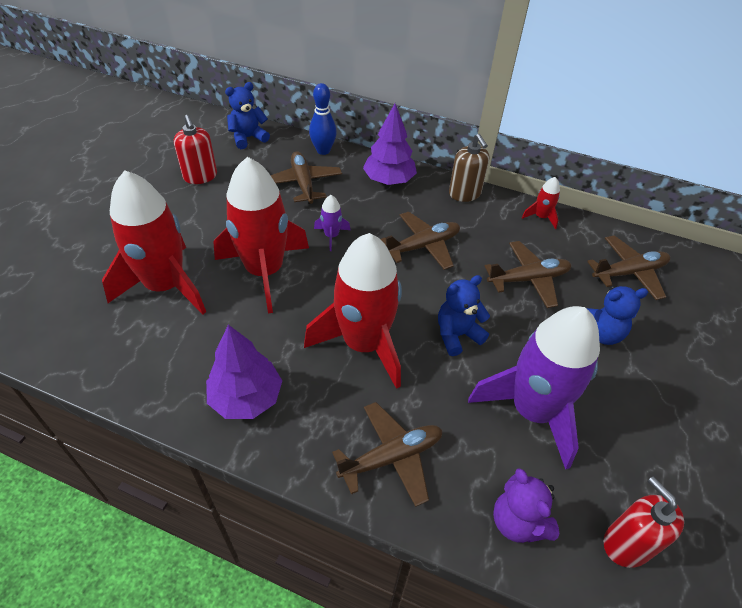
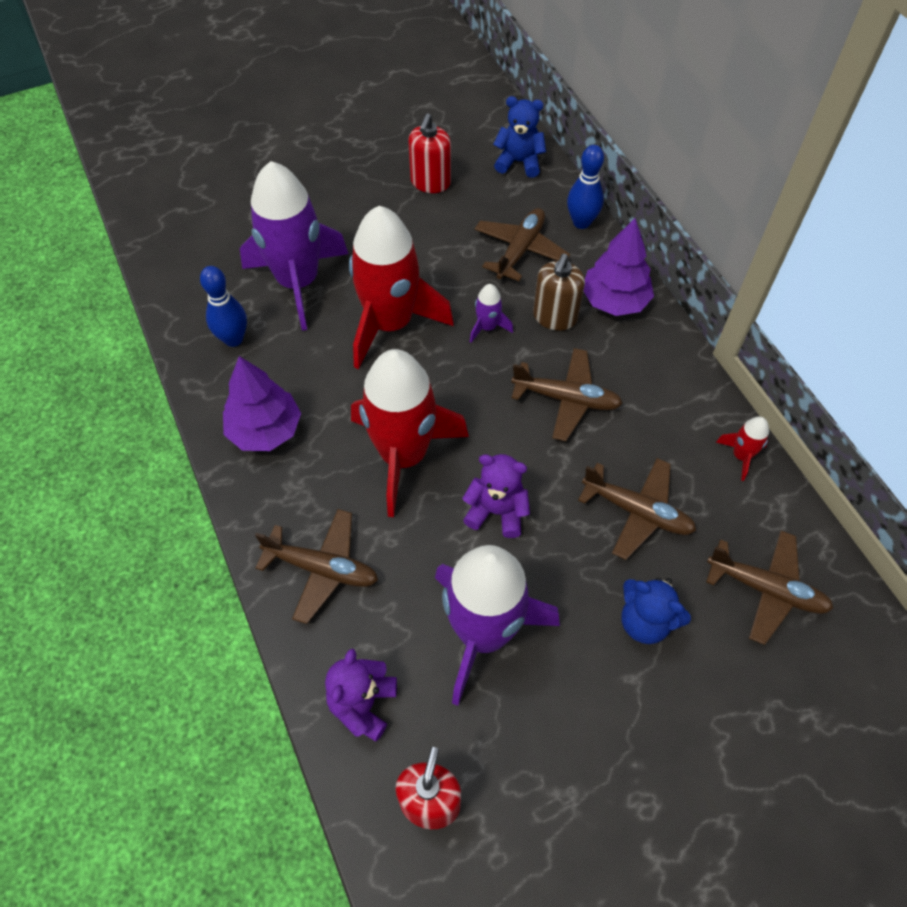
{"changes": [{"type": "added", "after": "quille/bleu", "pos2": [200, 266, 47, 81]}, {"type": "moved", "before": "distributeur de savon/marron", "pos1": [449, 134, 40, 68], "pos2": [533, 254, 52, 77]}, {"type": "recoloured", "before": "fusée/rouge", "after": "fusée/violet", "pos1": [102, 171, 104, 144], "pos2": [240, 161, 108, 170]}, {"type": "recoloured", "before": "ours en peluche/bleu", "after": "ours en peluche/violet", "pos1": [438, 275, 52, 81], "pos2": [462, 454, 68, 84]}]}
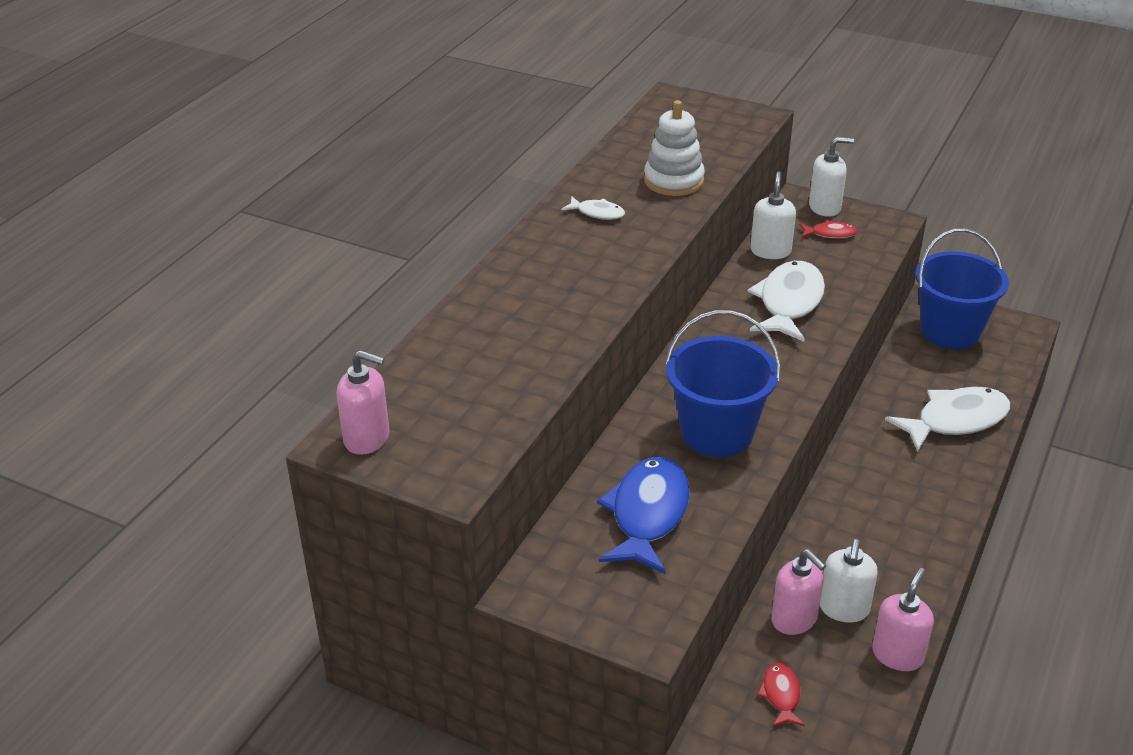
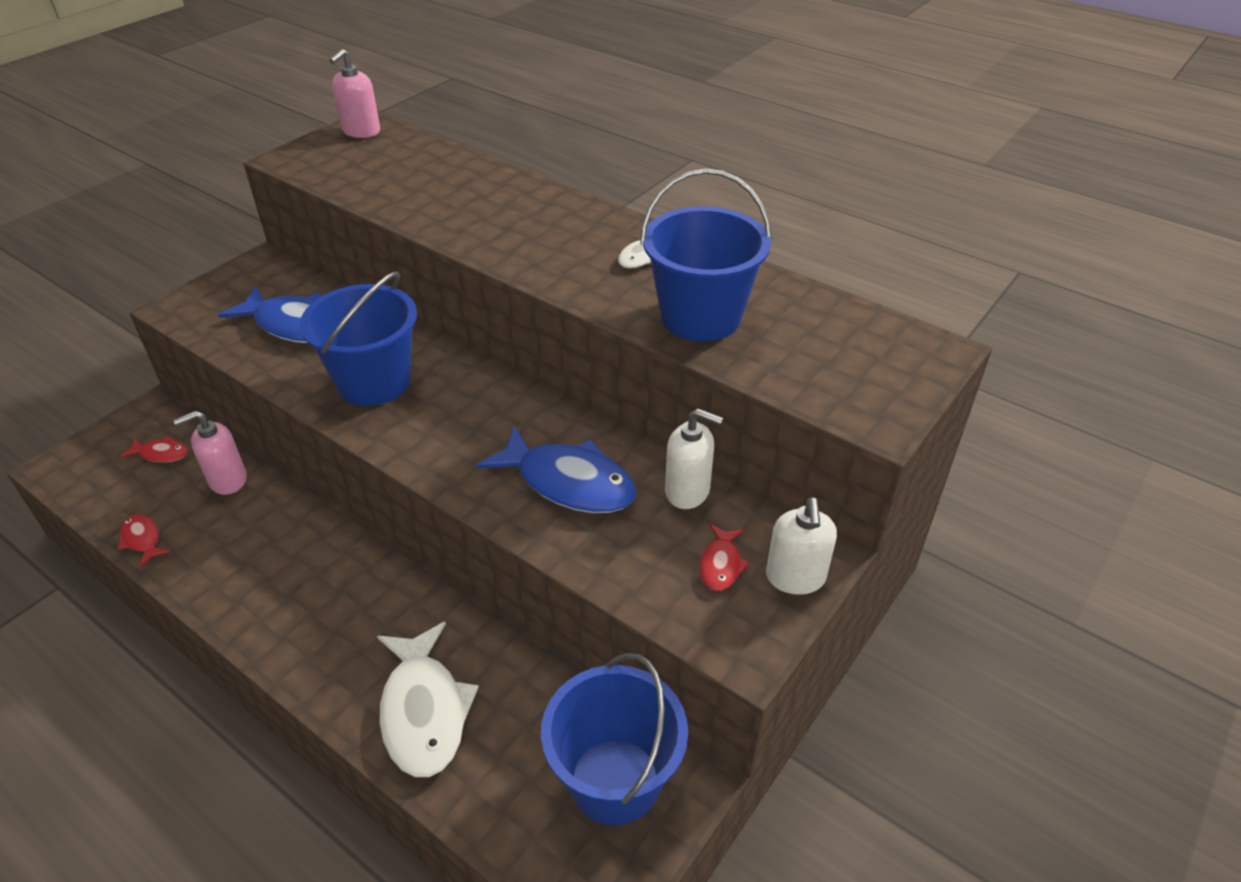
{"changes": [{"type": "removed", "before": "distributeur de savon/blanc", "pos1": [820, 539, 58, 84]}, {"type": "replaced", "before": "jouet à empiler/blanc", "after": "seau/bleu", "pos1": [644, 100, 61, 96], "pos2": [640, 169, 132, 172]}, {"type": "replaced", "before": "distributeur de savon/rose", "after": "poisson/rouge", "pos1": [872, 568, 62, 103], "pos2": [118, 514, 52, 53]}, {"type": "recoloured", "before": "poisson/blanc", "after": "poisson/bleu", "pos1": [748, 261, 77, 81], "pos2": [476, 426, 161, 87]}]}
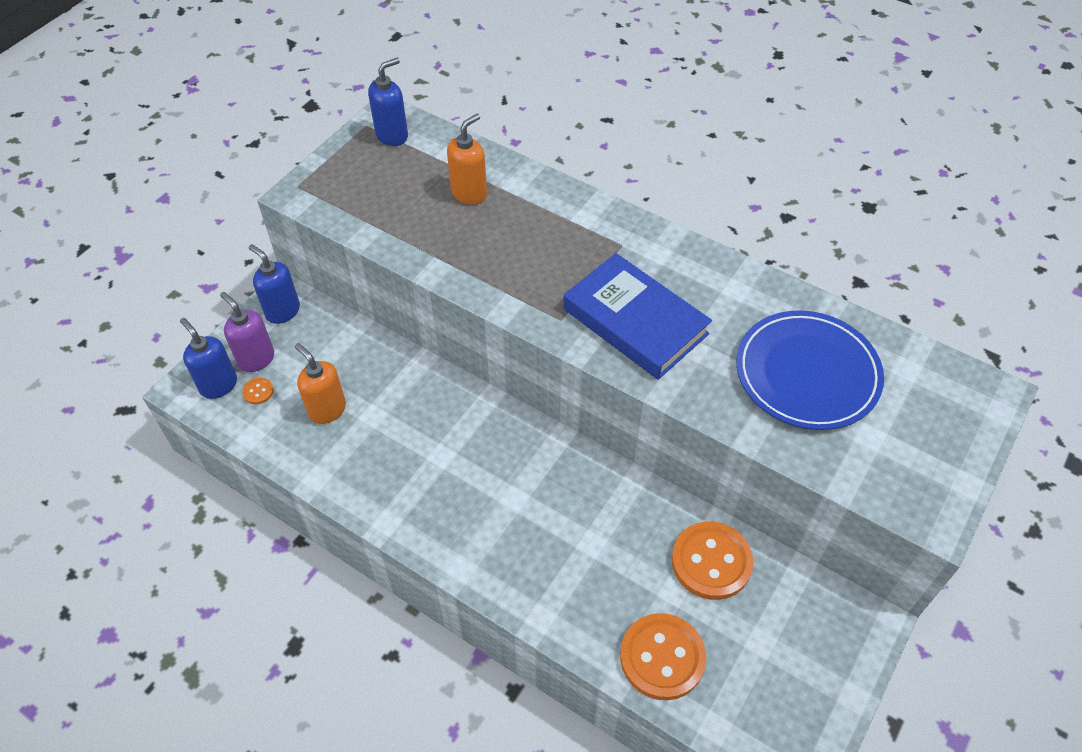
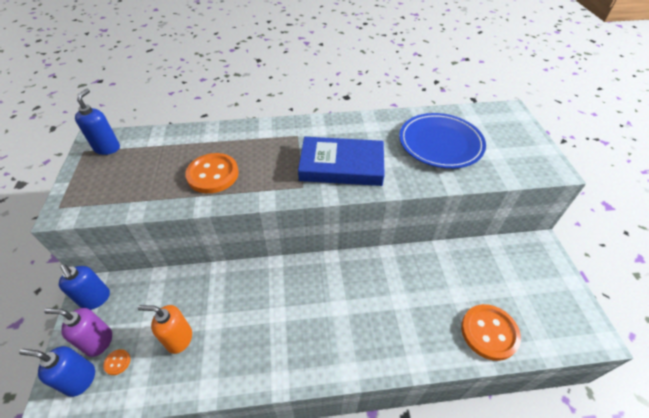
{"changes": [{"type": "removed", "before": "distributeur de savon/orange", "pos1": [447, 114, 40, 91]}, {"type": "moved", "before": "bouton/orange", "pos1": [672, 522, 81, 78], "pos2": [185, 153, 54, 40]}, {"type": "turned", "before": "distributeur de savon/bleu", "pos1": [249, 244, 51, 80], "pos2": [59, 264, 51, 46], "turn": -135}]}
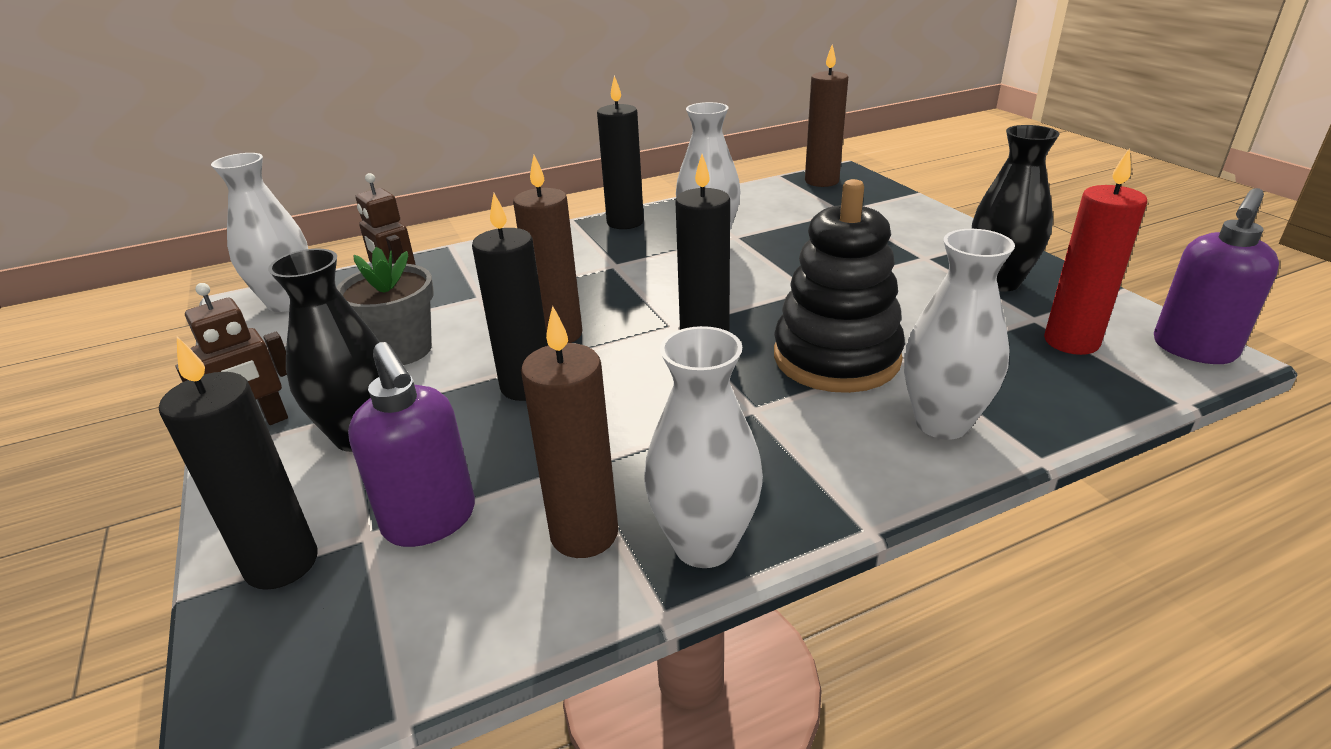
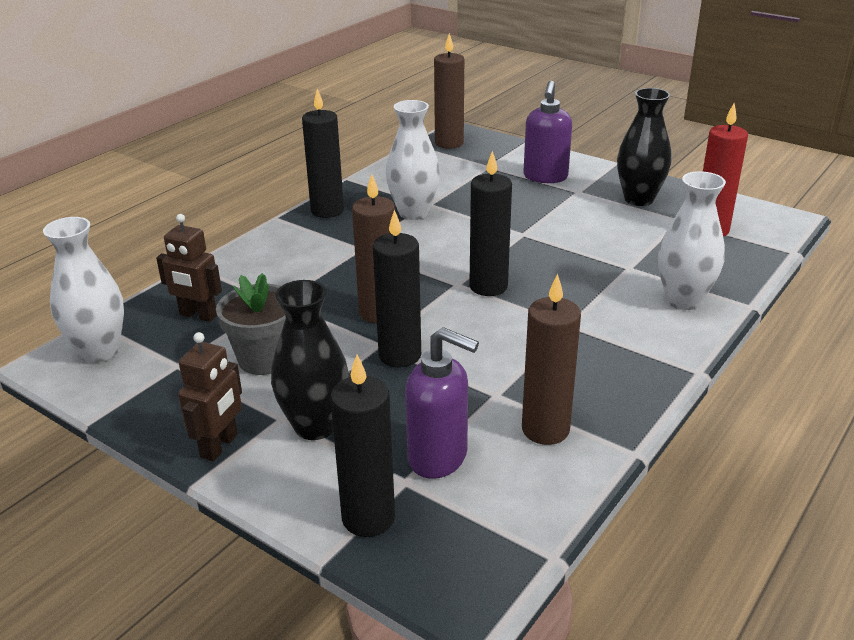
{"changes": [{"type": "removed", "before": "vase/blanc", "pos1": [644, 326, 119, 242]}, {"type": "removed", "before": "jouet à empiler/noir", "pos1": [774, 179, 131, 214]}, {"type": "moved", "before": "distributeur de savon/violet", "pos1": [1154, 188, 125, 176], "pos2": [523, 81, 49, 102]}]}
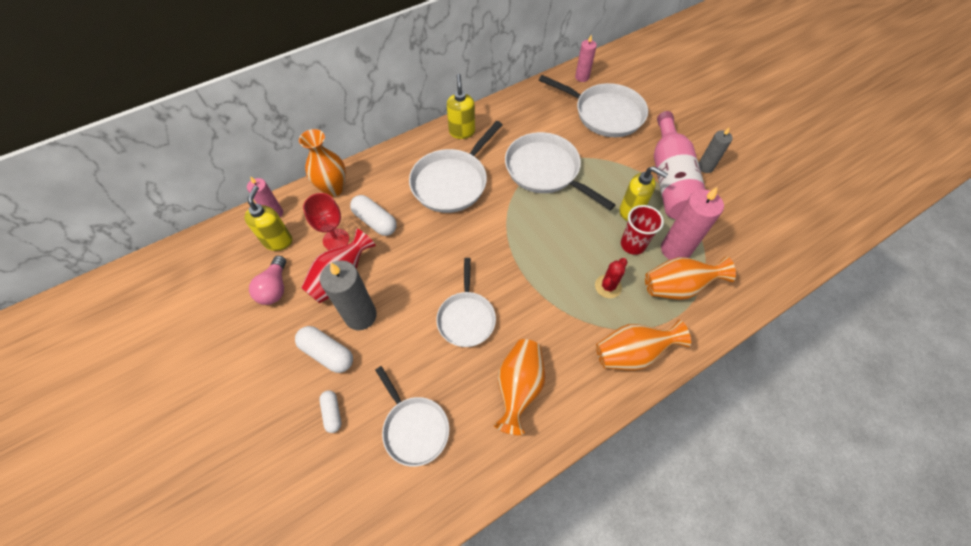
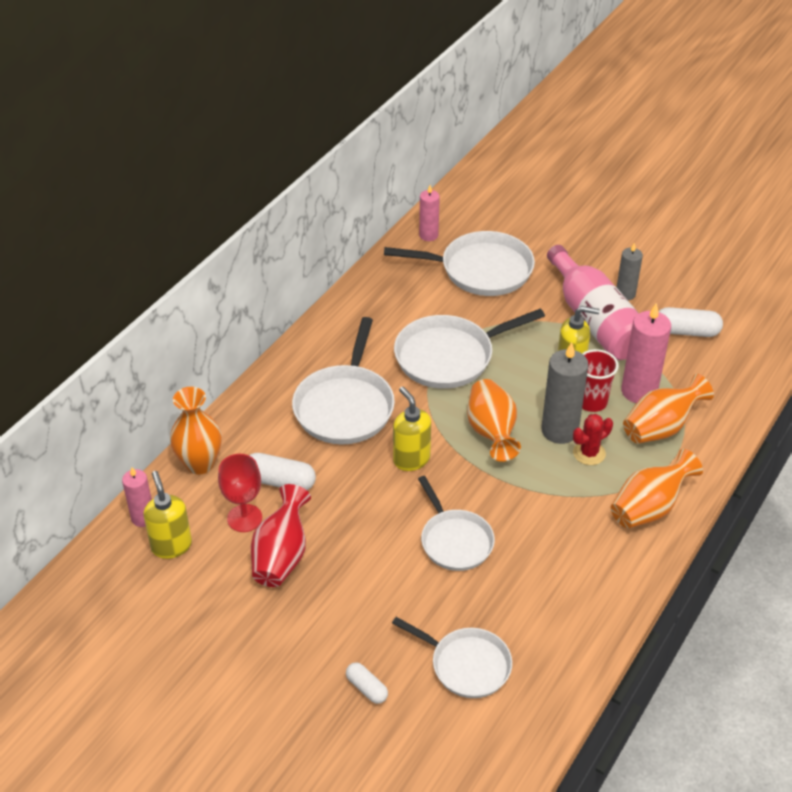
{"changes": [{"type": "removed", "before": "ampoule/rose", "pos1": [249, 256, 37, 49]}, {"type": "moved", "before": "gélule/blanc", "pos1": [295, 326, 58, 47], "pos2": [658, 307, 65, 30]}, {"type": "moved", "before": "bougie/gris", "pos1": [320, 260, 57, 70], "pos2": [541, 342, 48, 102]}, {"type": "moved", "before": "distributeur de savon/jaune", "pos1": [447, 74, 28, 65], "pos2": [393, 386, 38, 85]}, {"type": "moved", "before": "vase/orange", "pos1": [494, 339, 51, 96], "pos2": [467, 379, 54, 83]}, {"type": "turned", "before": "poêle/blanc", "pos1": [505, 132, 111, 78], "pos2": [394, 309, 151, 80], "turn": -45}, {"type": "turned", "before": "cactus/rouge", "pos1": [595, 258, 33, 40], "pos2": [573, 414, 40, 51], "turn": 45}]}
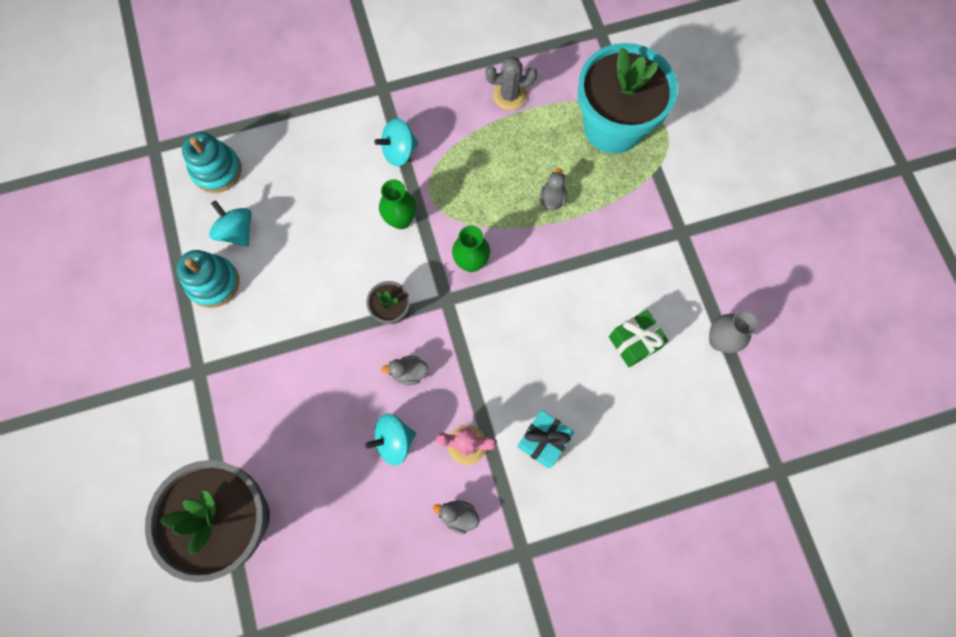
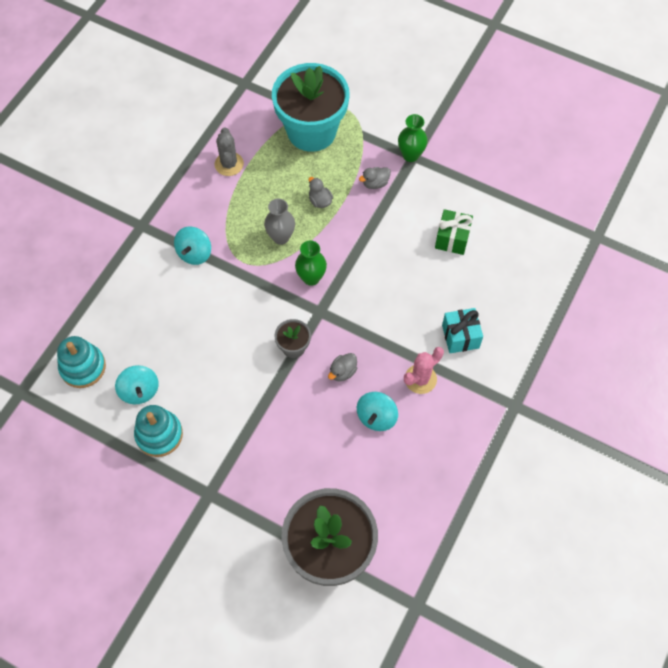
{"changes": [{"type": "moved", "before": "vase/vert", "pos1": [379, 180, 37, 49], "pos2": [398, 114, 30, 48]}, {"type": "moved", "before": "canard/gris", "pos1": [433, 500, 46, 34], "pos2": [359, 167, 32, 22]}, {"type": "moved", "before": "vase/gris", "pos1": [709, 310, 50, 43], "pos2": [264, 198, 31, 47]}, {"type": "turned", "before": "toupie/turquoise", "pos1": [209, 200, 42, 47], "pos2": [115, 365, 44, 39], "turn": -120}, {"type": "turned", "before": "cactus/gris", "pos1": [485, 56, 53, 54], "pos2": [215, 127, 29, 49], "turn": -45}]}
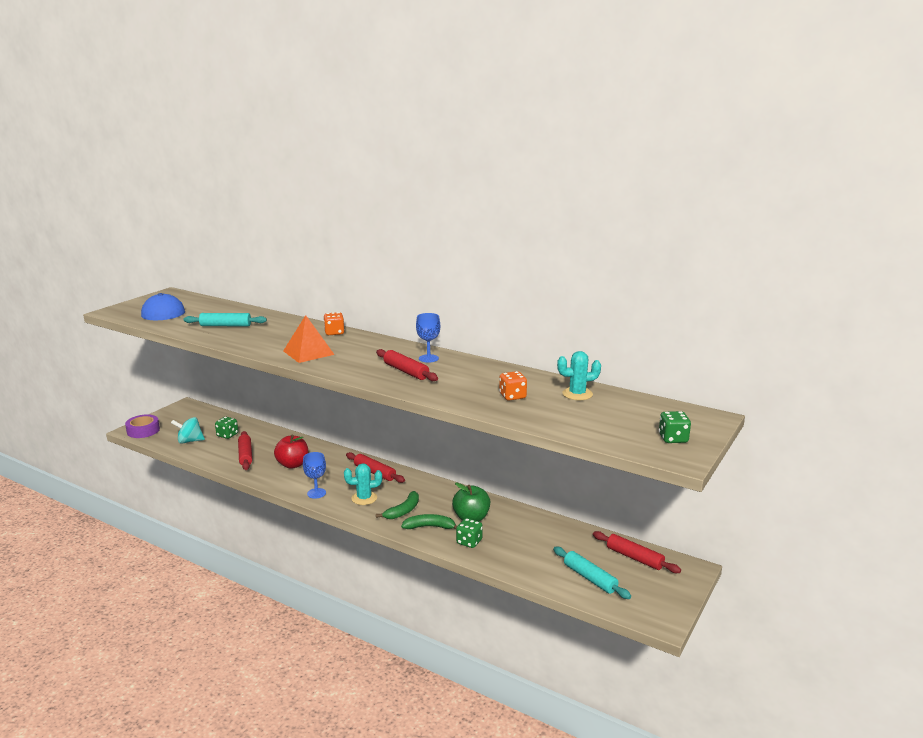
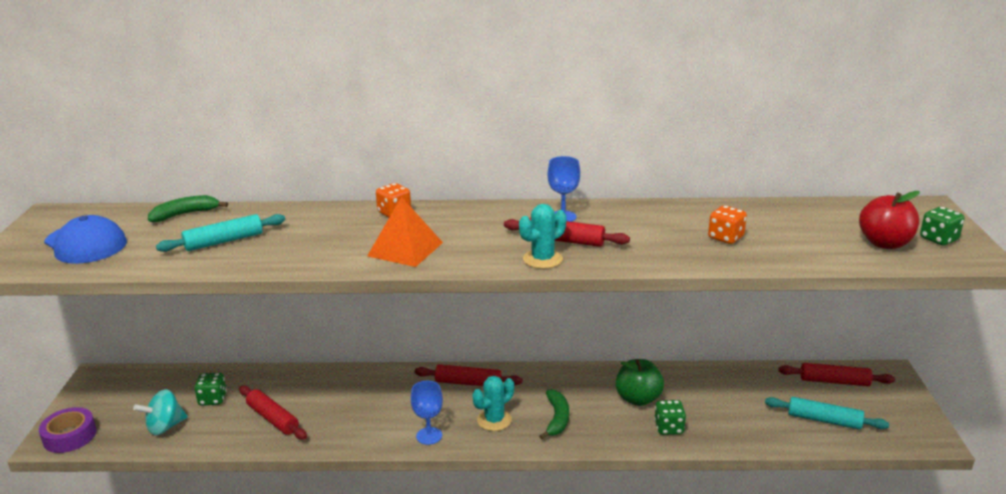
{"changes": [{"type": "moved", "before": "pomme/rouge", "pos1": [274, 435, 34, 34], "pos2": [859, 191, 61, 58]}, {"type": "moved", "before": "banane/vert", "pos1": [401, 514, 56, 15], "pos2": [148, 195, 80, 27]}, {"type": "moved", "before": "cactus/turquoise", "pos1": [557, 351, 44, 49], "pos2": [519, 204, 48, 65]}]}
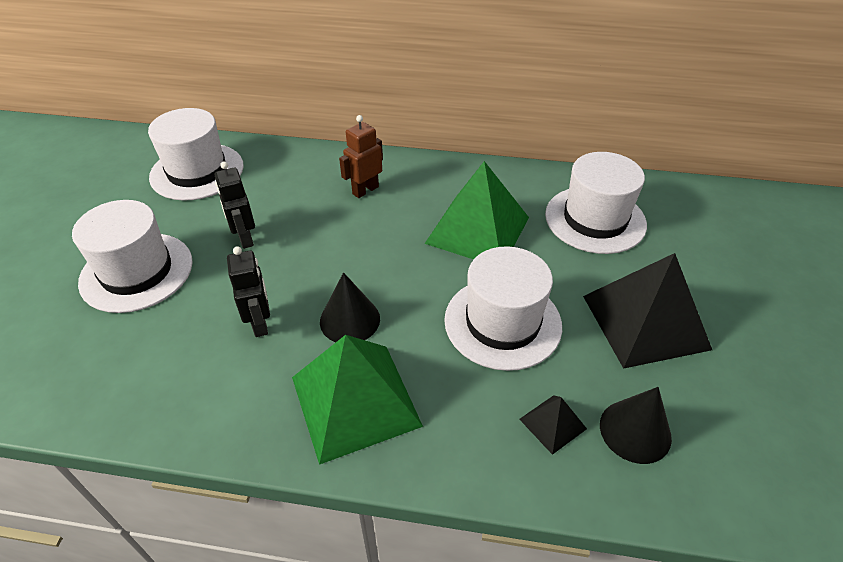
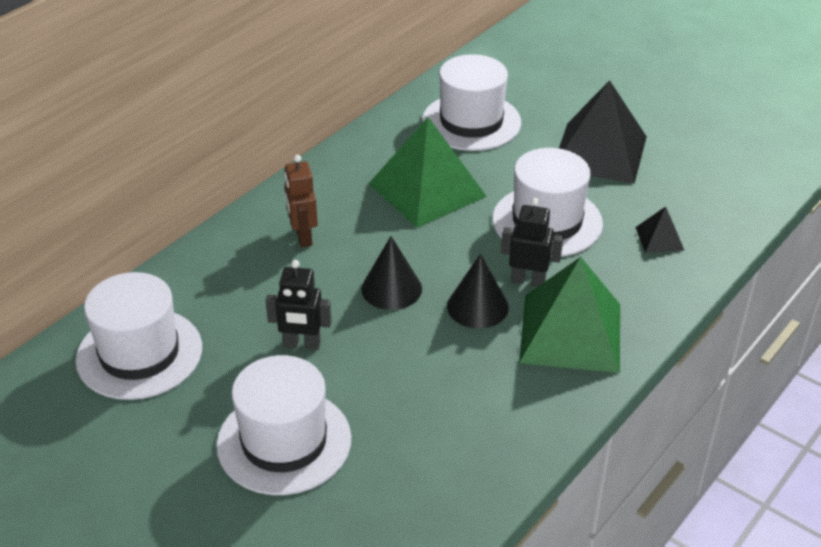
{"changes": [{"type": "moved", "before": "robot/noir", "pos1": [227, 246, 43, 91], "pos2": [501, 198, 62, 89]}, {"type": "moved", "before": "cône/noir", "pos1": [600, 387, 72, 77], "pos2": [361, 236, 61, 74]}]}
